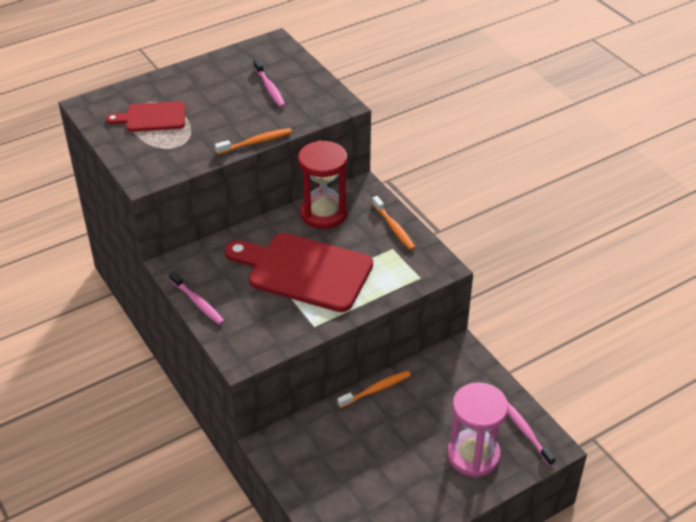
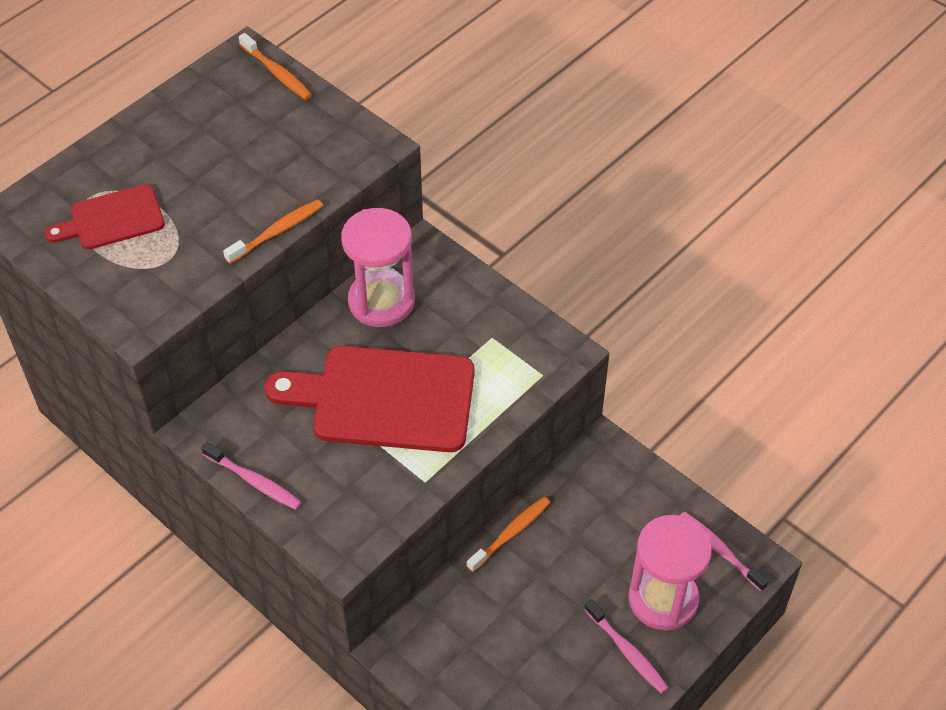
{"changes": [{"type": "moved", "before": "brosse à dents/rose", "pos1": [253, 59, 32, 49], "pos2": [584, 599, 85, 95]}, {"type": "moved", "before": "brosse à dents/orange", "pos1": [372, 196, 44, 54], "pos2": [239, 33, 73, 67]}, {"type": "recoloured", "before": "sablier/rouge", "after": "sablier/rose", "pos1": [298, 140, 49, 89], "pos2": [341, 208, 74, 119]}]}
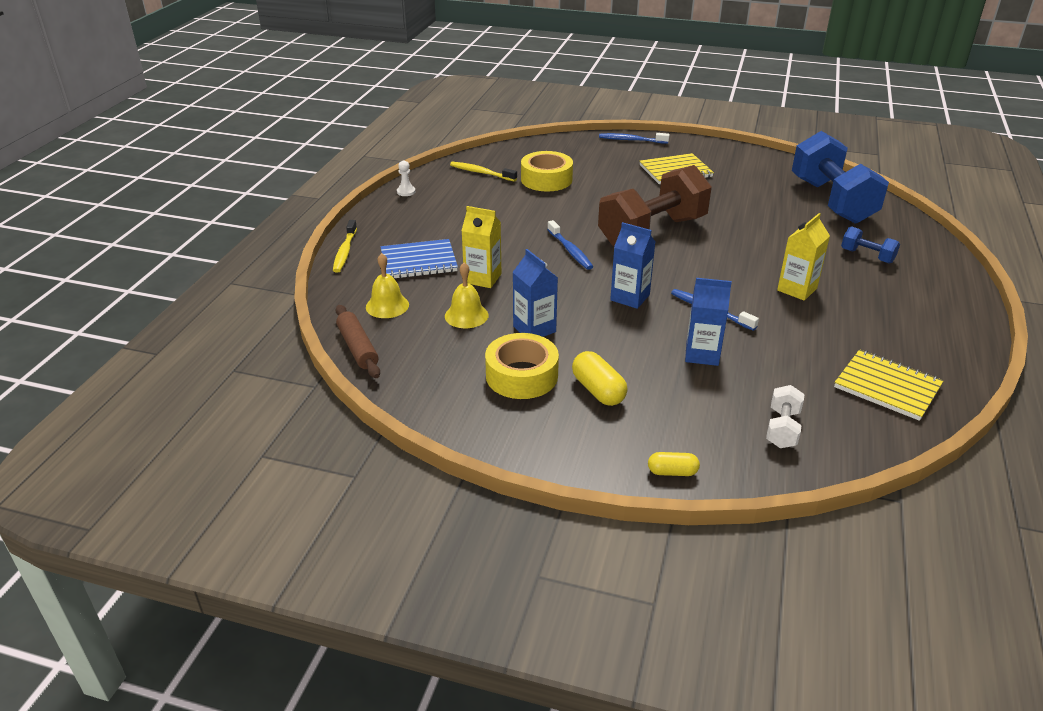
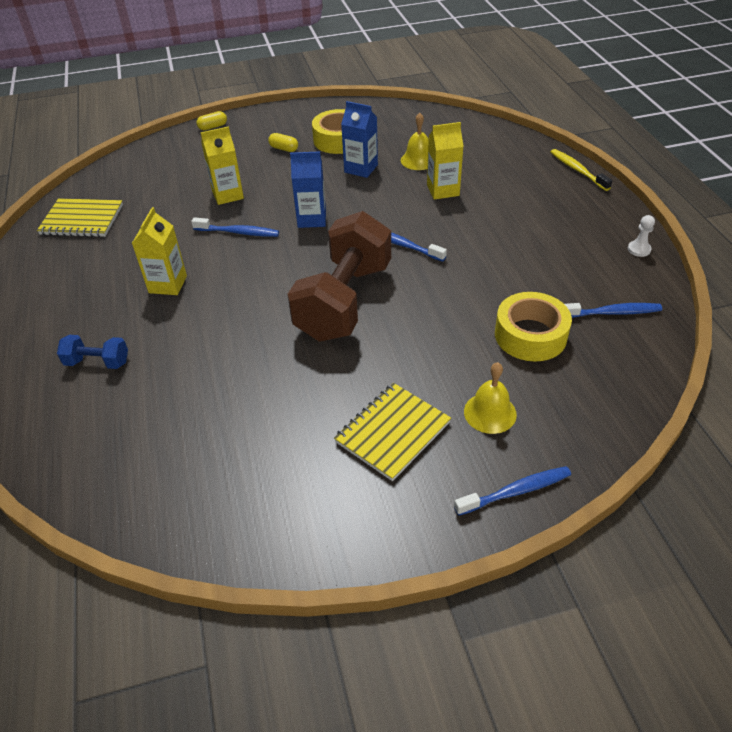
{"changes": [{"type": "removed", "before": "rouleau à pâtisserie/marron", "pos1": [336, 305, 44, 73]}, {"type": "removed", "before": "carnet/bleu", "pos1": [381, 239, 77, 39]}, {"type": "removed", "before": "haltère/blanc", "pos1": [766, 385, 38, 63]}, {"type": "removed", "before": "haltère/bleu", "pos1": [792, 131, 97, 93]}, {"type": "moved", "before": "cloche/jaune", "pos1": [366, 253, 43, 65], "pos2": [464, 362, 53, 72]}, {"type": "recoloured", "before": "brosse à dents/jaune", "after": "brosse à dents/bleu", "pos1": [450, 162, 67, 19], "pos2": [564, 303, 98, 15]}, {"type": "recoloured", "before": "brique de lait/bleu", "after": "brique de lait/jaune", "pos1": [685, 278, 47, 88], "pos2": [201, 126, 43, 79]}, {"type": "resized", "before": "gélule/jaune", "pos1": [572, 351, 55, 55], "pos2": [268, 133, 30, 19], "scale": 0.63}]}
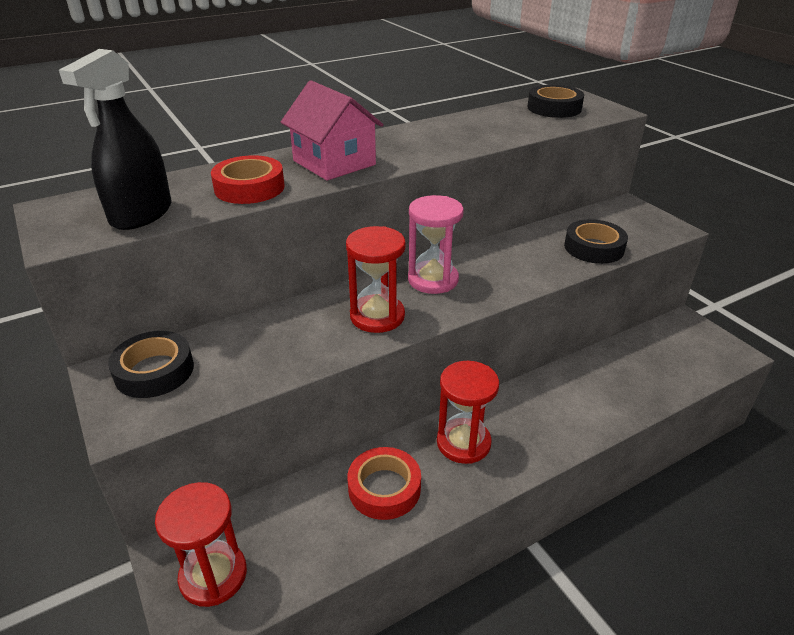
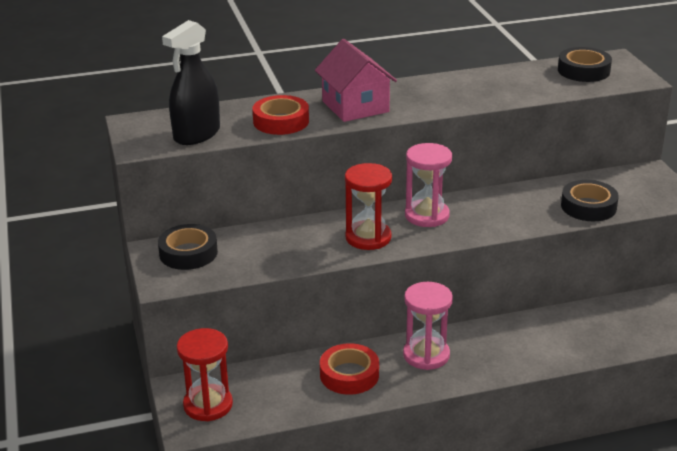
{"changes": [{"type": "recoloured", "before": "sablier/rouge", "after": "sablier/rose", "pos1": [437, 361, 62, 103], "pos2": [403, 282, 50, 88]}]}
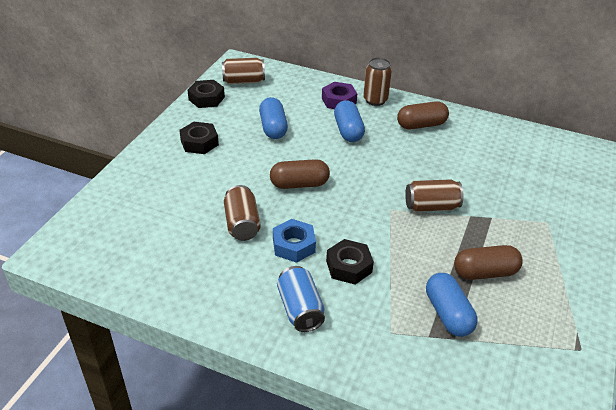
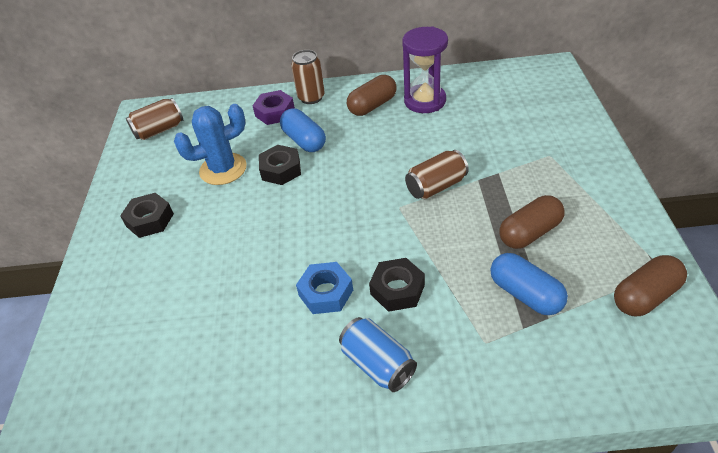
{"changes": [{"type": "removed", "before": "canette/marron", "pos1": [224, 185, 37, 56]}, {"type": "added", "after": "sablier/violet", "pos2": [402, 27, 46, 86]}, {"type": "moved", "before": "écrou/noir", "pos1": [188, 80, 37, 28], "pos2": [259, 145, 42, 40]}, {"type": "moved", "before": "gélule/marron", "pos1": [270, 159, 60, 30], "pos2": [614, 255, 73, 61]}, {"type": "replaced", "before": "gélule/bleu", "after": "cactus/bleu", "pos1": [259, 97, 29, 42], "pos2": [174, 104, 73, 81]}]}
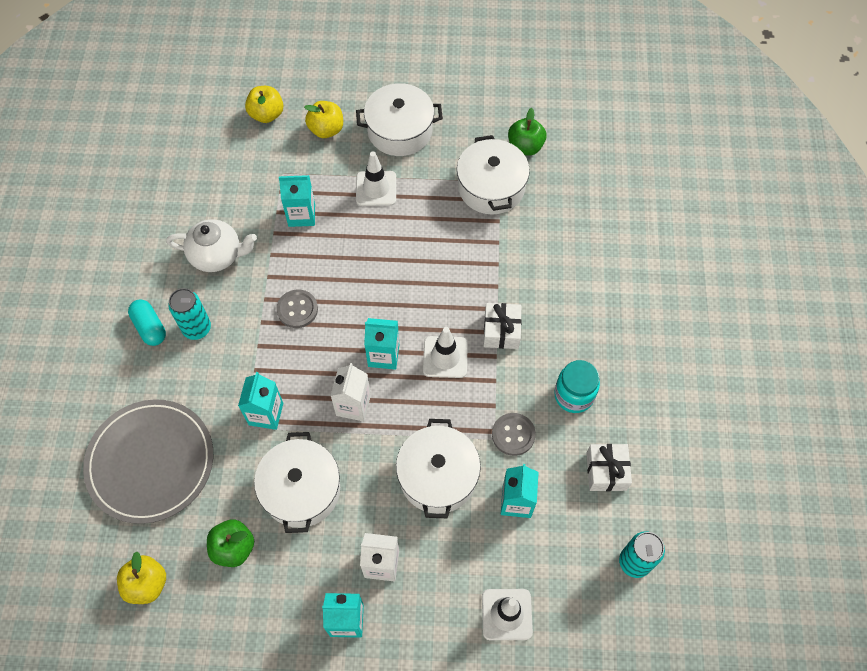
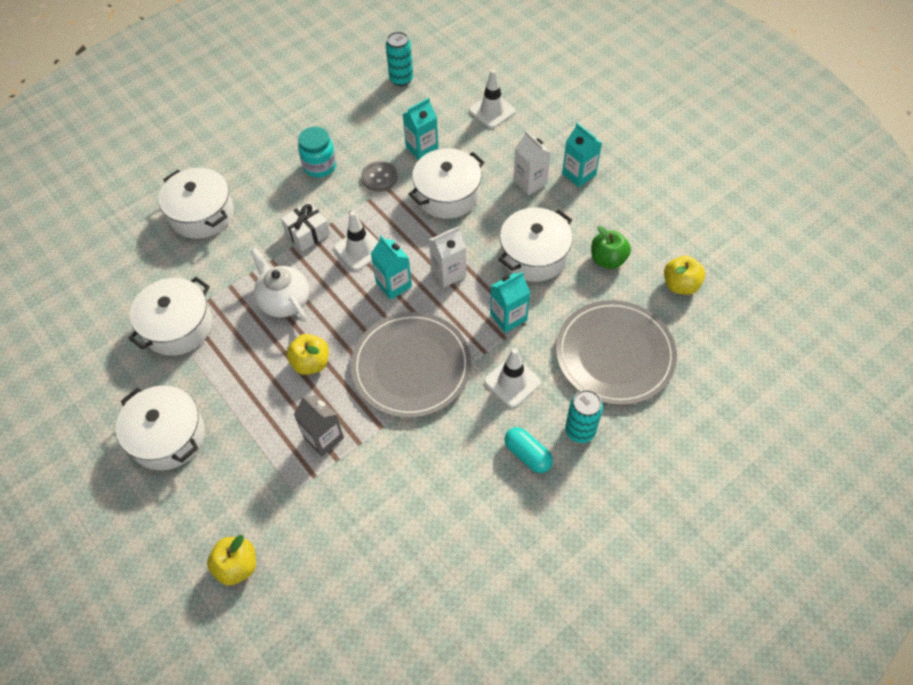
{"changes": [{"type": "removed", "before": "pomme/vert", "pos1": [508, 108, 39, 48]}, {"type": "removed", "before": "cadeau/blanc", "pos1": [586, 444, 46, 47]}, {"type": "added", "after": "marmite/blanc", "pos2": [158, 168, 76, 71]}, {"type": "moved", "before": "théière/blanc", "pos1": [166, 219, 91, 53], "pos2": [250, 248, 59, 74]}, {"type": "moved", "before": "canette/turquoise", "pos1": [168, 288, 43, 52], "pos2": [565, 390, 38, 53]}, {"type": "moved", "before": "pomme/jaune", "pos1": [304, 101, 39, 37], "pos2": [287, 334, 42, 41]}, {"type": "moved", "before": "cône de chantier/blanc", "pos1": [356, 151, 40, 55], "pos2": [484, 348, 57, 60]}, {"type": "replaced", "before": "bouton/gris", "after": "assiette/gris", "pos1": [276, 290, 42, 38], "pos2": [351, 312, 120, 106]}, {"type": "recoloured", "before": "brique de lait/turquoise", "after": "brique de lait/gris", "pos1": [279, 175, 36, 52], "pos2": [294, 395, 50, 61]}, {"type": "turned", "before": "gélule/turquoise", "pos1": [128, 300, 38, 46], "pos2": [505, 427, 48, 46], "turn": -60}]}
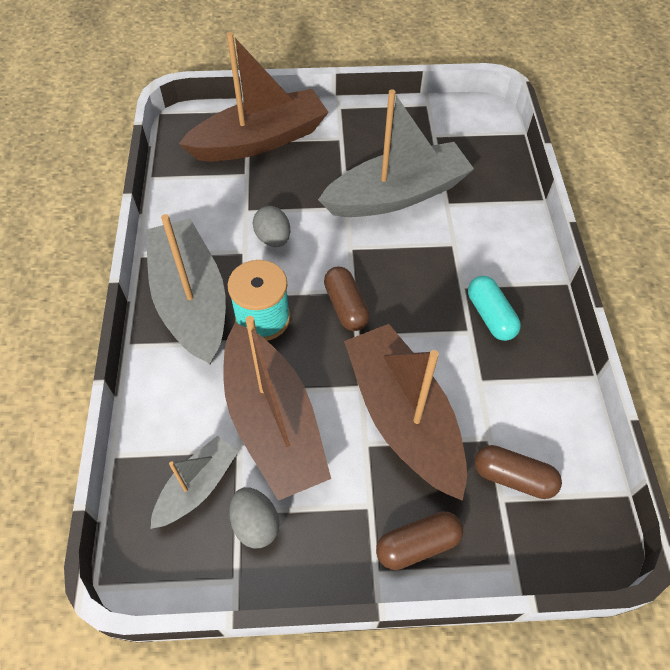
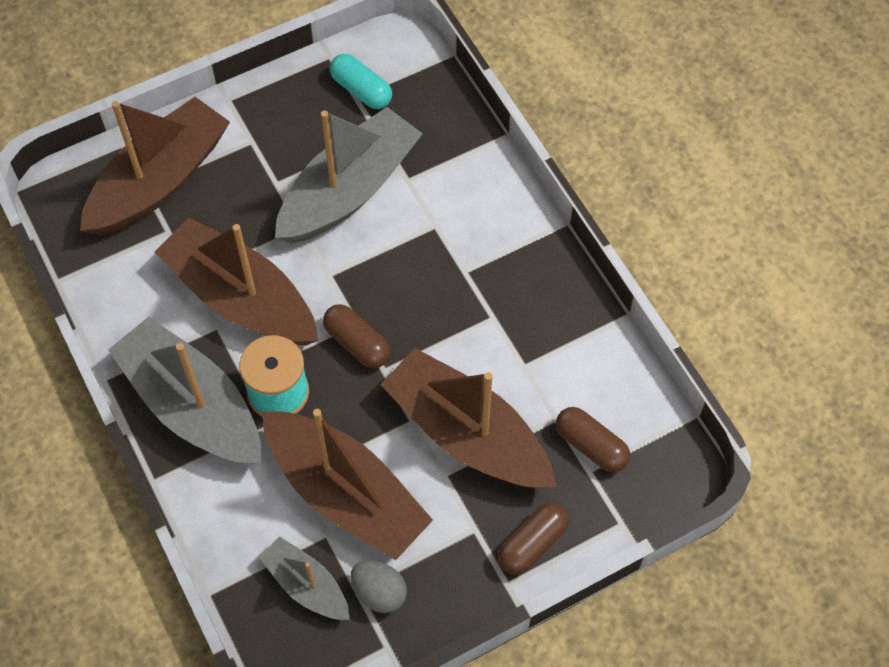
{"changes": [{"type": "moved", "before": "gélule/turquoise", "pos1": [468, 276, 53, 65], "pos2": [330, 54, 62, 55]}, {"type": "replaced", "before": "œuf/gris", "after": "bateau/marron", "pos1": [253, 206, 37, 41], "pos2": [155, 218, 163, 127]}, {"type": "turned", "before": "bateau/gris", "pos1": [150, 435, 89, 94], "pos2": [259, 536, 91, 84], "turn": -60}, {"type": "turned", "before": "gélule/marron", "pos1": [474, 445, 88, 54], "pos2": [556, 407, 74, 65], "turn": 45}]}
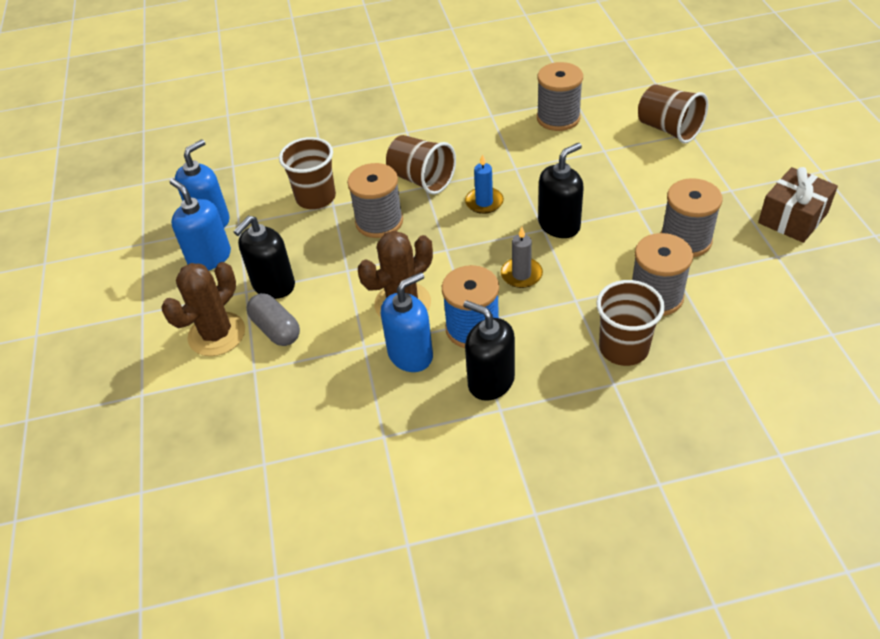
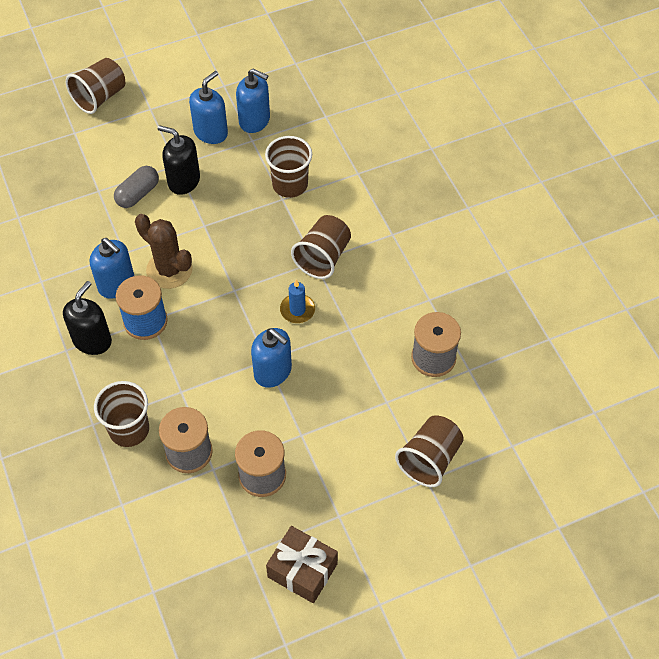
{"changes": [{"type": "removed", "before": "cactus/marron", "pos1": [161, 262, 84, 94]}, {"type": "removed", "before": "bobine/gris", "pos1": [347, 163, 56, 75]}, {"type": "removed", "before": "bougie/gris", "pos1": [501, 227, 42, 61]}, {"type": "added", "after": "gobelet/marron", "pos2": [66, 58, 59, 56]}, {"type": "recoloured", "before": "distributeur de savon/noir", "after": "distributeur de savon/bleu", "pos1": [538, 143, 46, 95], "pos2": [251, 328, 41, 60]}]}
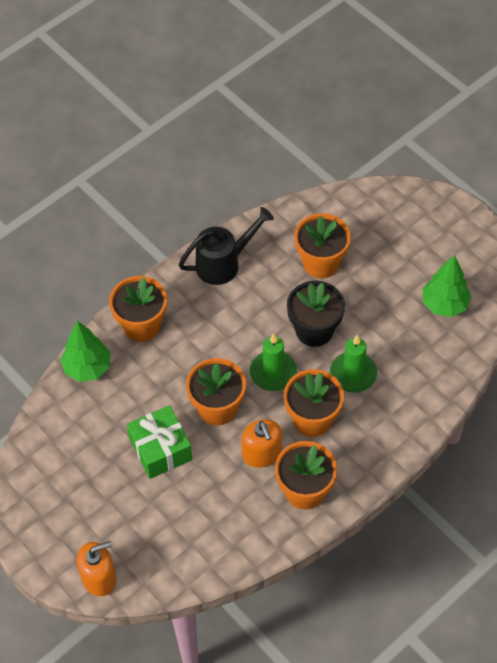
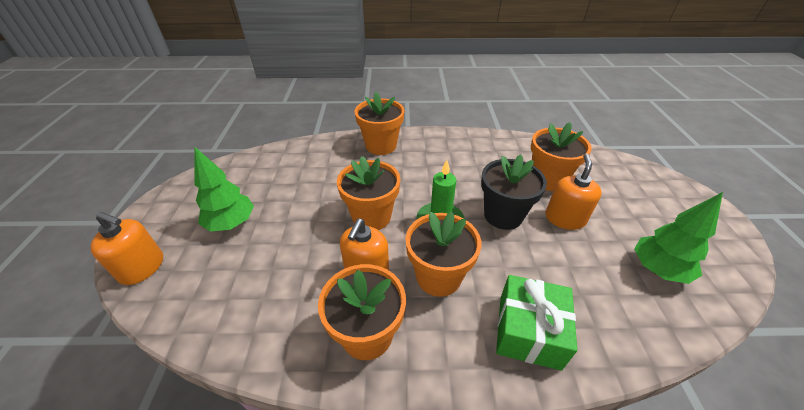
{"changes": [{"type": "removed", "before": "arrosoir/noir", "pos1": [179, 207, 95, 78]}, {"type": "removed", "before": "bougie/vert", "pos1": [330, 335, 47, 58]}, {"type": "added", "after": "distributeur de savon/orange", "pos2": [545, 154, 57, 76]}, {"type": "moved", "before": "arbre/vert", "pos1": [61, 321, 50, 61], "pos2": [195, 147, 59, 85]}, {"type": "moved", "before": "cadeau/vert", "pos1": [127, 405, 65, 74], "pos2": [496, 275, 81, 96]}]}
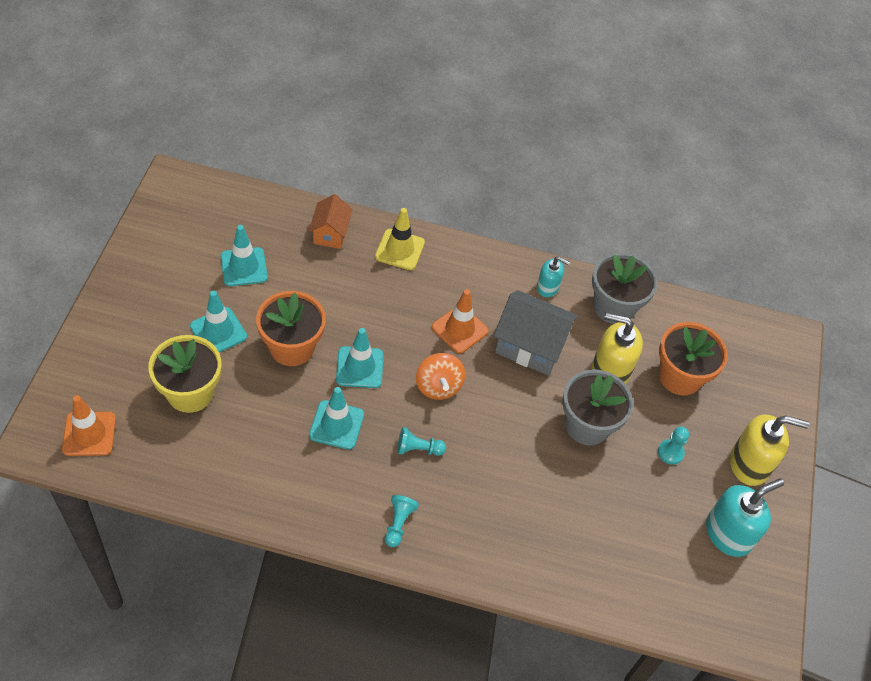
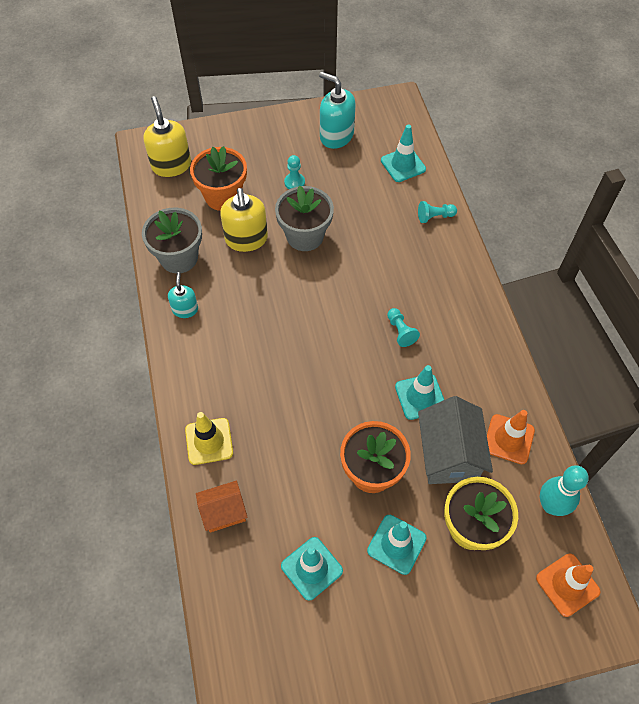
{"changes": [{"type": "removed", "before": "toupie/orange", "pos1": [416, 353, 49, 47]}, {"type": "added", "after": "quille/turquoise", "pos2": [540, 465, 49, 51]}, {"type": "moved", "before": "cône de chantier/turquoise", "pos1": [336, 328, 48, 60], "pos2": [381, 124, 45, 58]}, {"type": "moved", "before": "pion/turquoise", "pos1": [385, 495, 34, 52], "pos2": [418, 201, 39, 22]}, {"type": "moved", "before": "cône de chantier/orange", "pos1": [432, 289, 57, 64], "pos2": [487, 410, 48, 54]}, {"type": "moved", "before": "maison/gris", "pos1": [494, 290, 84, 85], "pos2": [418, 396, 75, 88]}, {"type": "moved", "before": "distributeur de savon/jaune", "pos1": [730, 415, 79, 71], "pos2": [143, 96, 48, 81]}]}
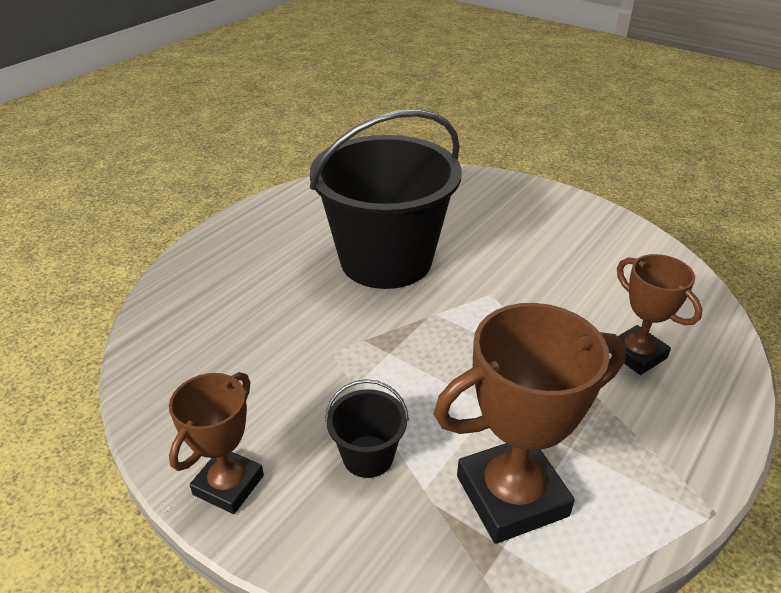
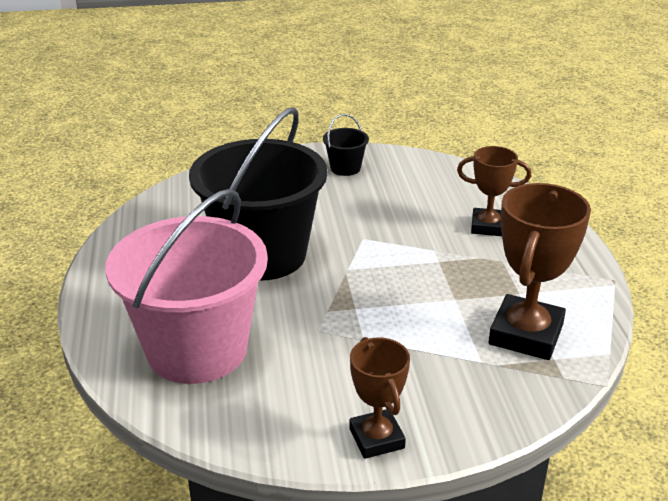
{"changes": [{"type": "added", "after": "seau/rose", "pos2": [105, 189, 163, 195]}, {"type": "moved", "before": "seau/noir", "pos1": [325, 379, 84, 99], "pos2": [323, 114, 46, 62]}]}
